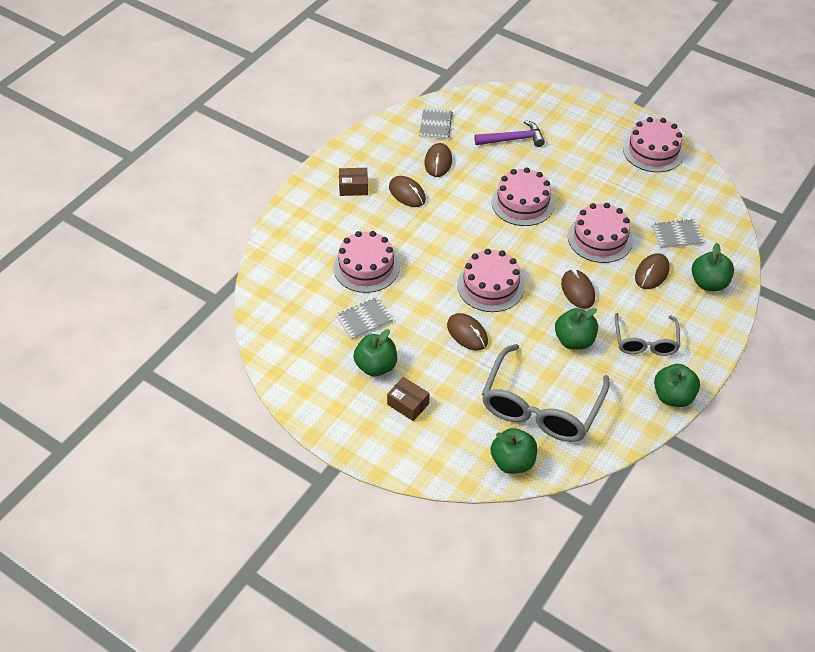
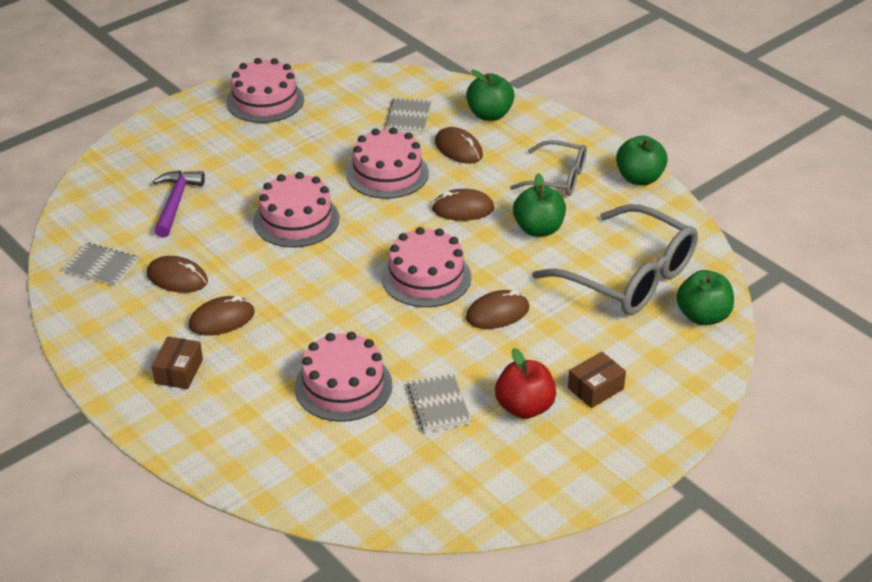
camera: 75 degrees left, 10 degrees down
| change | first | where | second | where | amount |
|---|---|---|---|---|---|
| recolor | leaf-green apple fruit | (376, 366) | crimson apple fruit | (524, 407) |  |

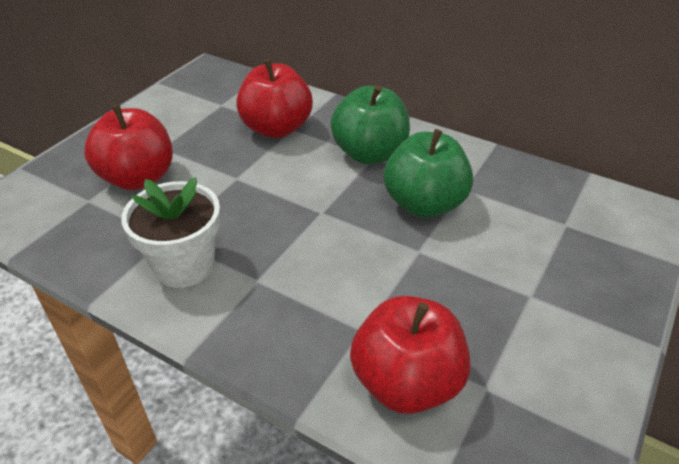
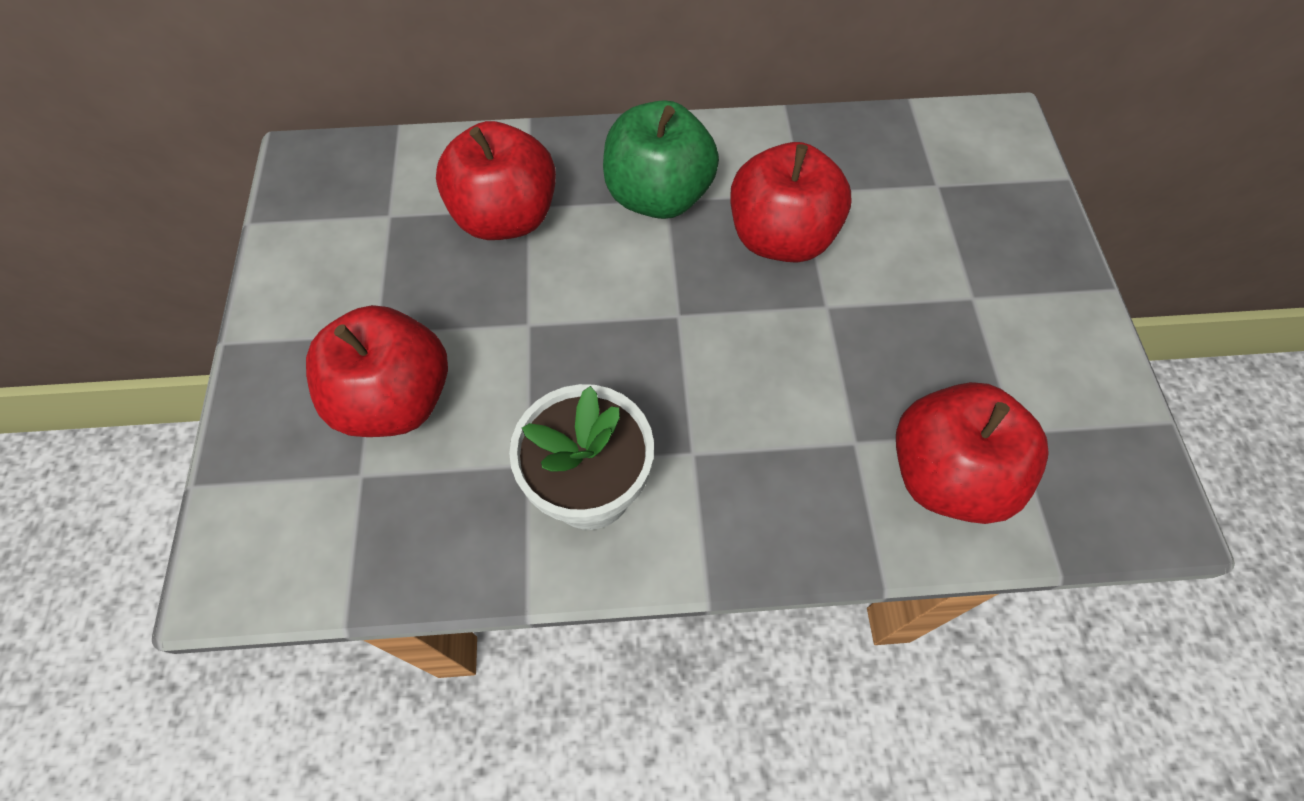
camera: 35 degrees left, 20 degrees up
| change | first | where | second | where | amount |
|---|---|---|---|---|---|
| recolor | leaf-green apple fruit | (424, 204) | crimson apple fruit | (780, 238) |  |

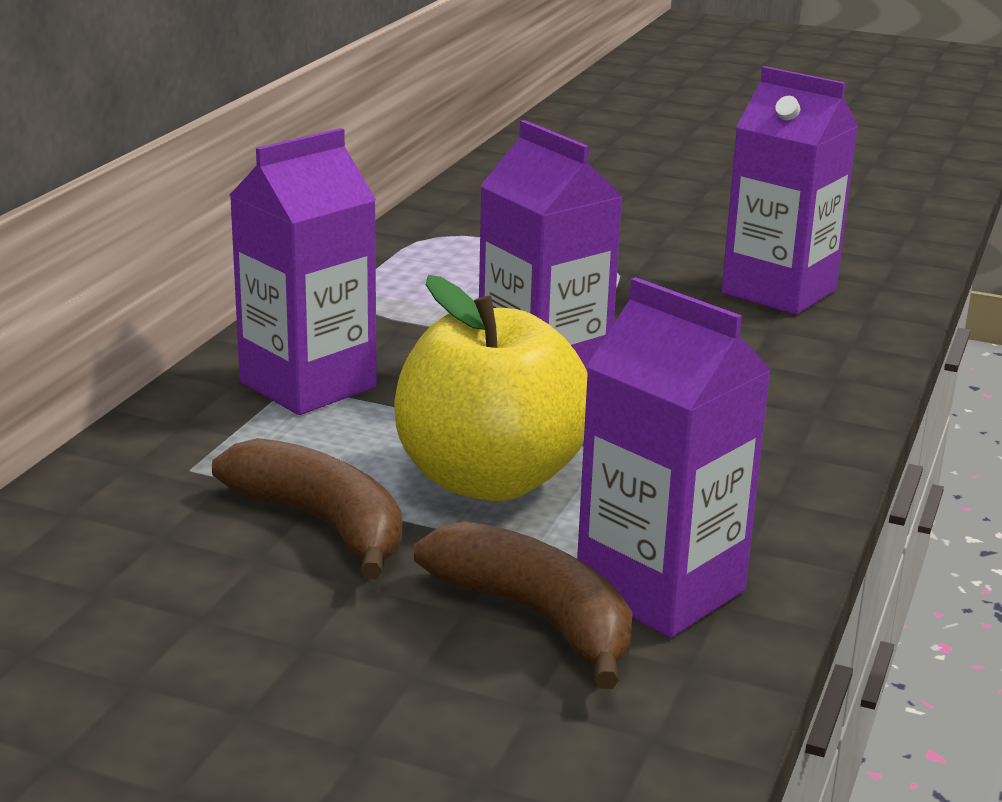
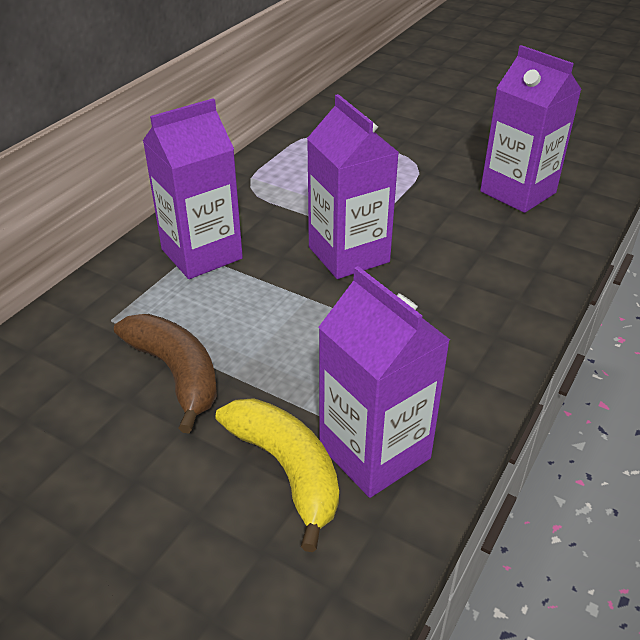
camera: 10 degrees right, 15 degrees up
| change | first | where | second | where | amount |
|---|---|---|---|---|---|
| delete | golden apple fruit | (490, 480) |  |  |  |
| recolor | brown toy banana | (536, 618) | golden toy banana | (287, 470) |  |

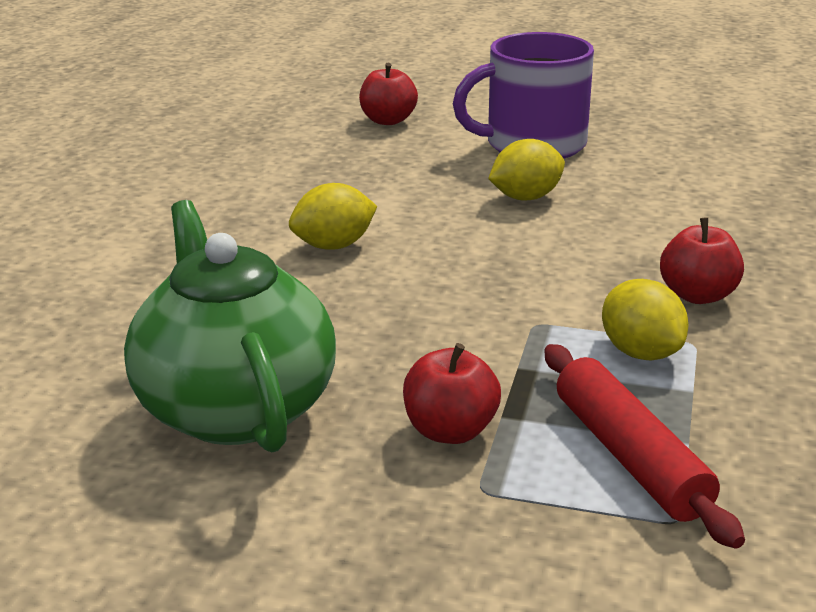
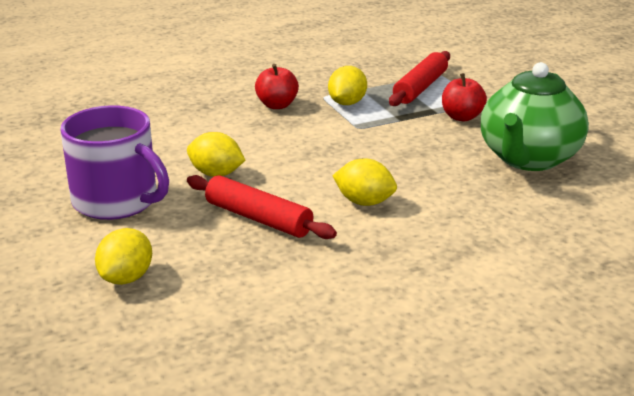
camera: 130 degrees left, 0 degrees up
| change | first | where | second | where | amount |
|---|---|---|---|---|---|
| replace | crimson apple fruit | (388, 120) | golden toy lemon | (126, 278) |  |
| insert |  |  | crimson rolling pin | (258, 219) |  |

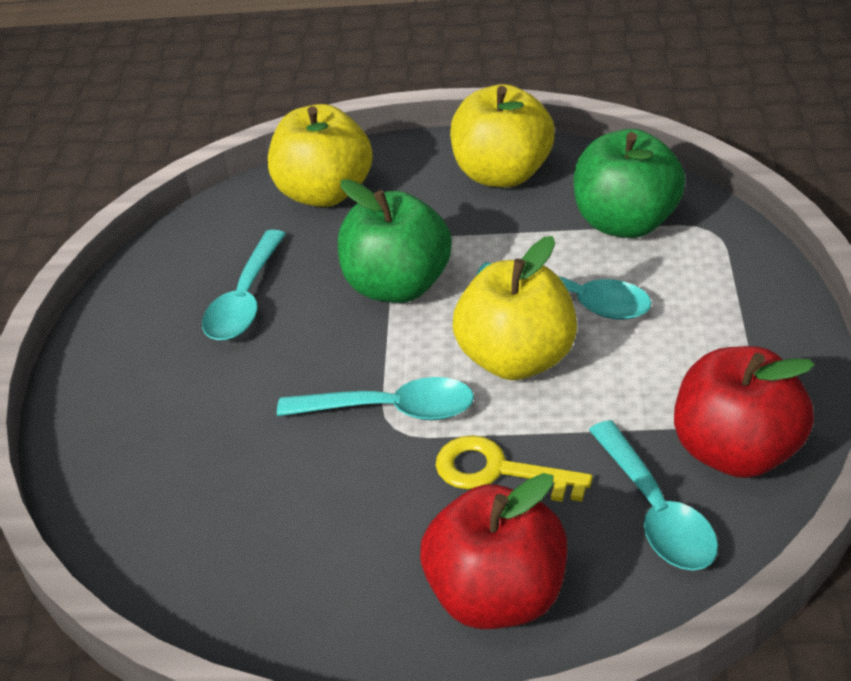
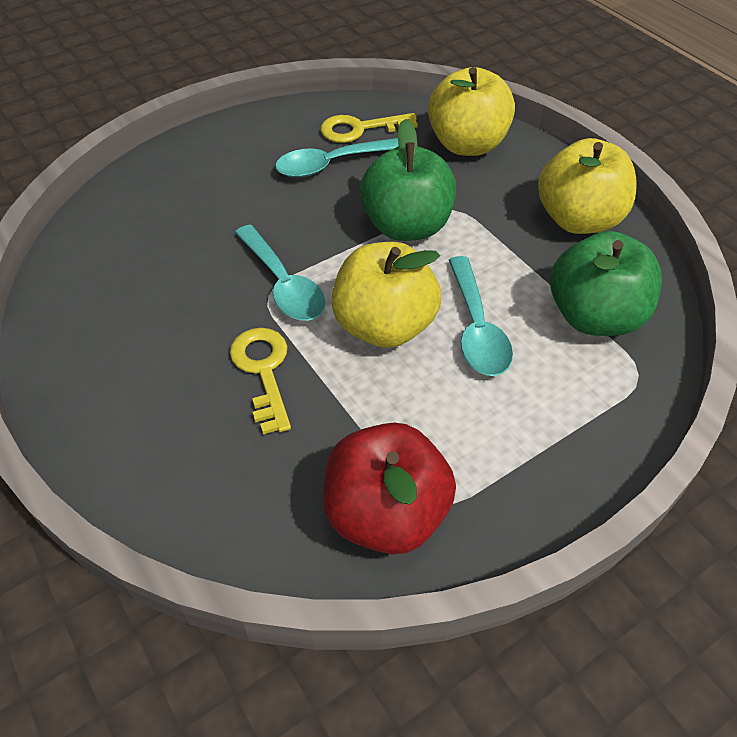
camera: 50 degrees right, 10 degrees up
| change | first | where | second | where | amount |
|---|---|---|---|---|---|
| delete | turquoise spoon | (656, 512) |  |  |  |
| delete | crimson apple fruit | (498, 596) |  |  |  |
| insert |  |  | golden door key | (360, 129) |  |

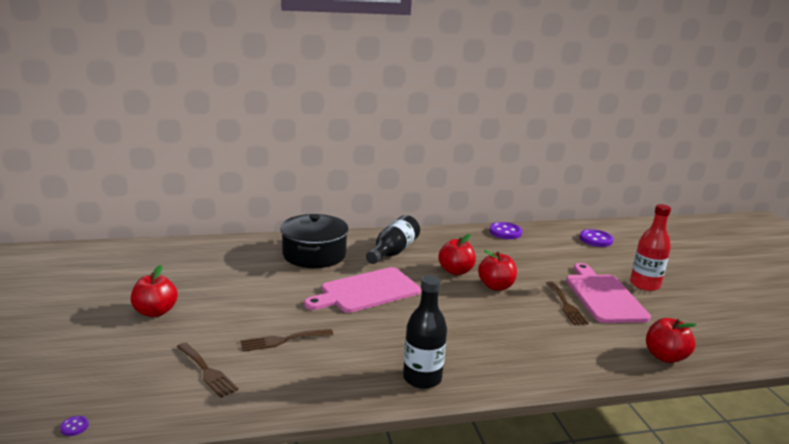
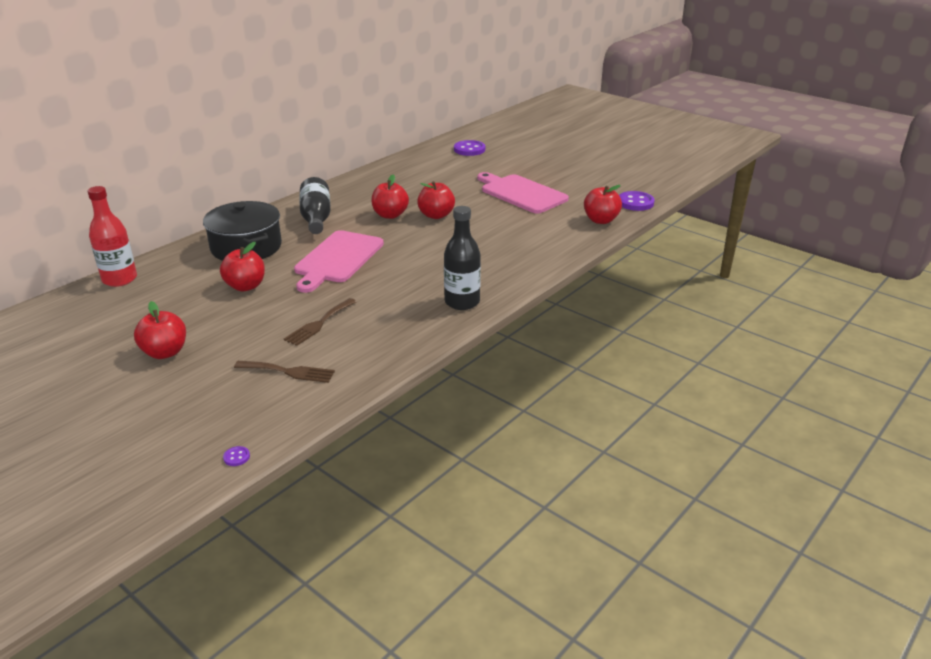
camera: 35 degrees left, 10 degrees up
| change | first | where | second | where | amount |
|---|---|---|---|---|---|
| move | crimson flask | (644, 285) |  | (119, 279) |  |
| move | purple button | (505, 232) |  | (635, 202) |  |
| delete | brown fork | (566, 305) |  |  |  |
| insert |  |  | crimson apple fruit | (245, 286) |  |

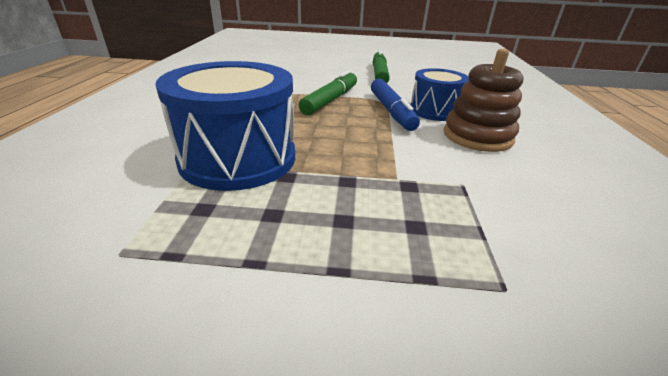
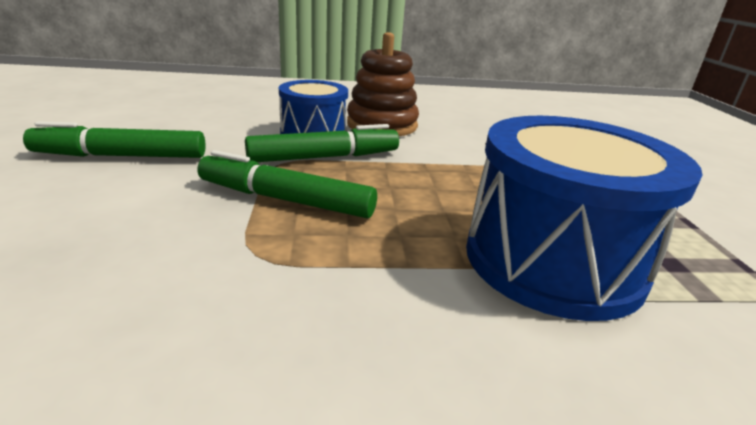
camera: 100 degrees left, 5 degrees down
| change | first | where | second | where | amount |
|---|---|---|---|---|---|
| recolor | royal blue marker | (391, 111) | leaf-green marker | (323, 157) |  |

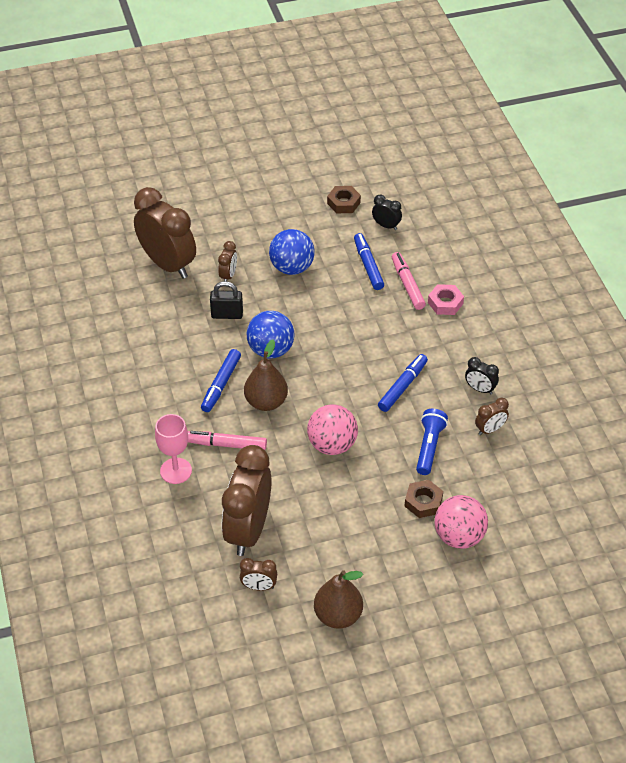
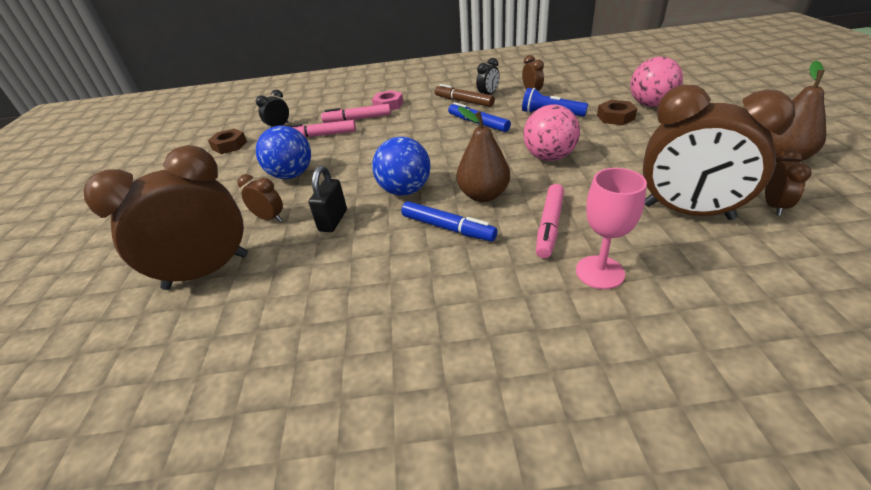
camera: 75 degrees left, 10 degrees down
| change | first | where | second | where | amount |
|---|---|---|---|---|---|
| recolor | royal blue marker | (368, 265) | pink marker | (321, 135) |  |
| insert |  |  | brown marker | (464, 101) |  |

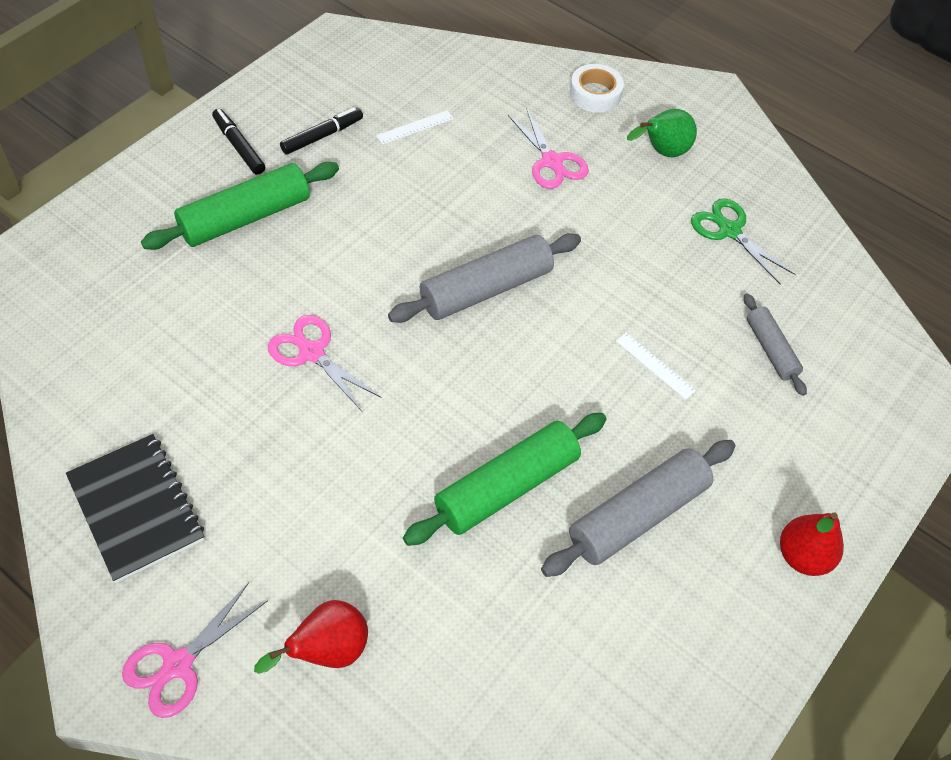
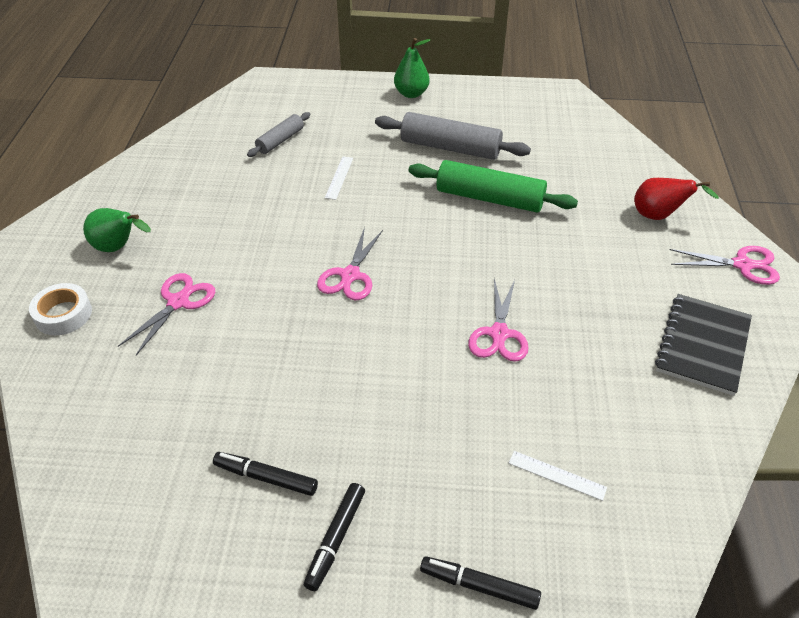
camera: 120 degrees left, 10 degrees down
| change | first | where | second | where | amount |
|---|---|---|---|---|---|
| move | pure white measuring stick | (415, 127) |  | (557, 475) |  |
| delete | leaf-green rolling pin | (245, 217) |  |  |  |
| delete | leaf-green pair of scissors | (729, 230) |  |  |  |
| replace | ash-grey rolling pin | (486, 289) | pink pair of scissors | (350, 276) |  |
| recolor | crimson pear | (802, 556) | leaf-green pear | (411, 94) |  |
| insert |  |  | black marker | (480, 586) |  |

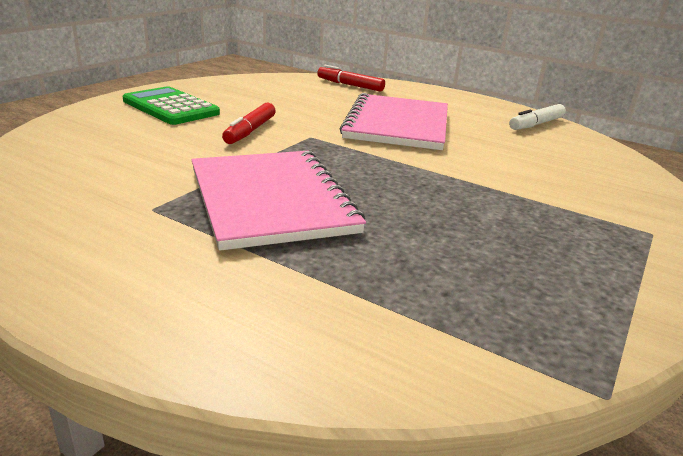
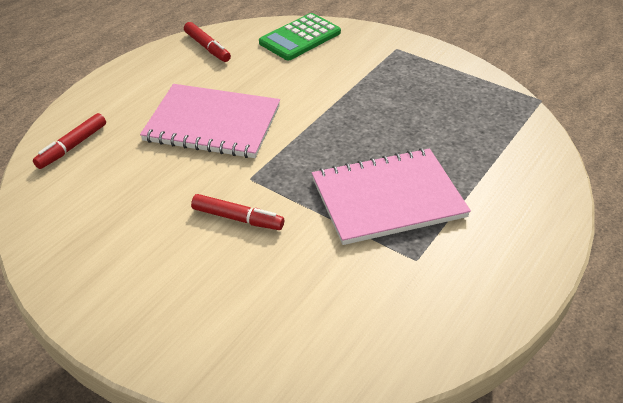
camera: 85 degrees left, 15 degrees up
| change | first | where | second | where | amount |
|---|---|---|---|---|---|
| move | leaf-green pocket calculator | (170, 107) |  | (300, 38) |  |
| recolor | pure white marker | (536, 124) | crimson marker | (207, 47) |  |

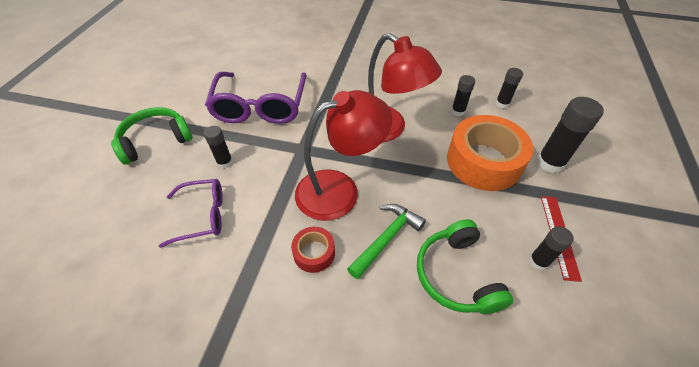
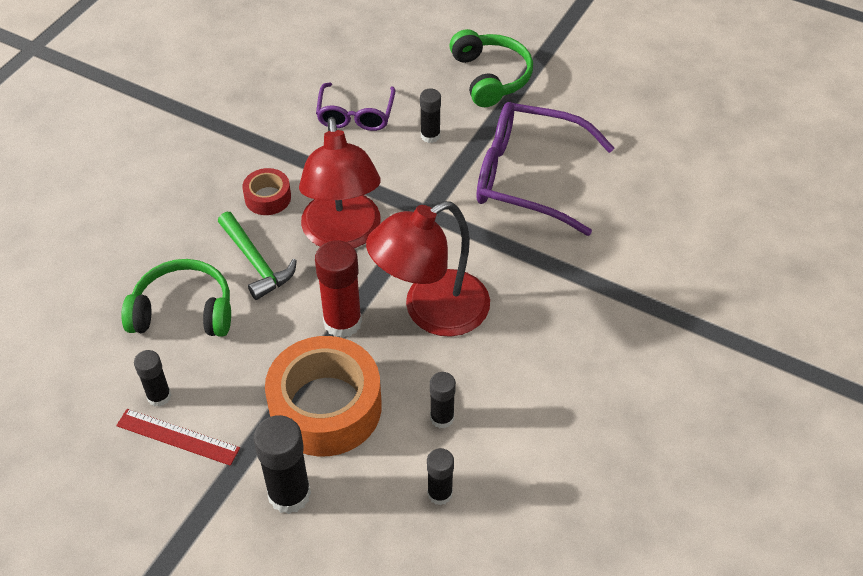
camera: 105 degrees right, 0 degrees up
| change | first | where | second | where | amount |
|---|---|---|---|---|---|
| insert |  |  | crimson glue | (342, 322) |  |

